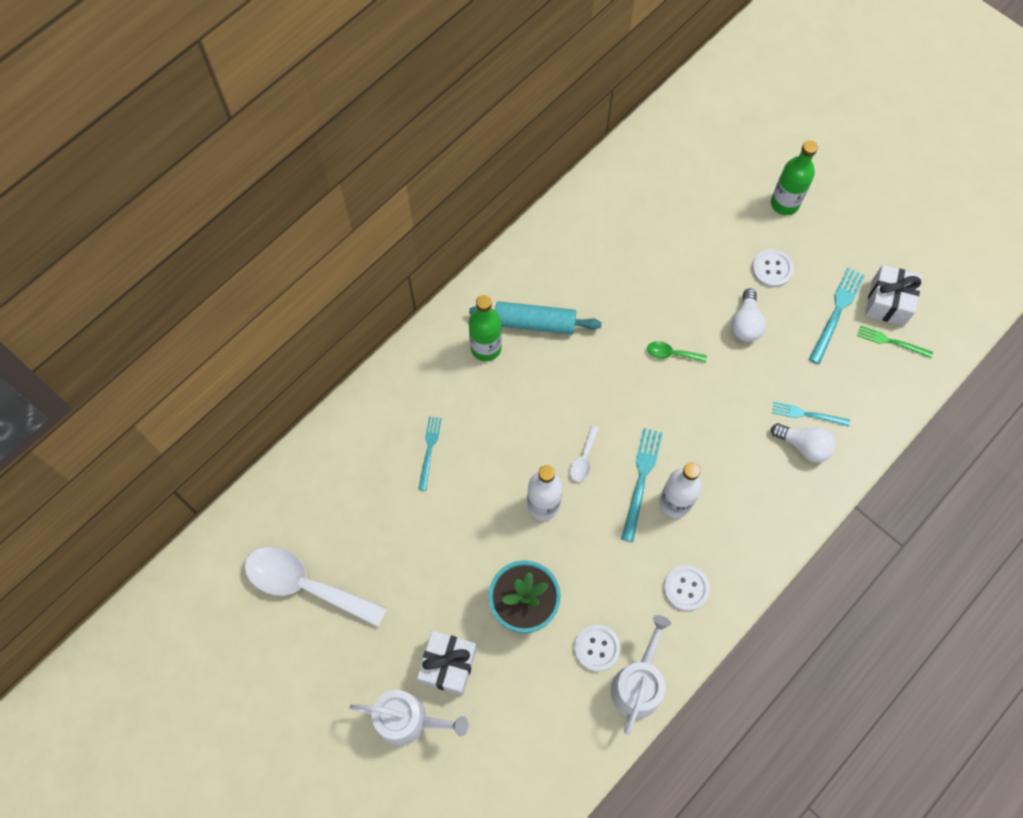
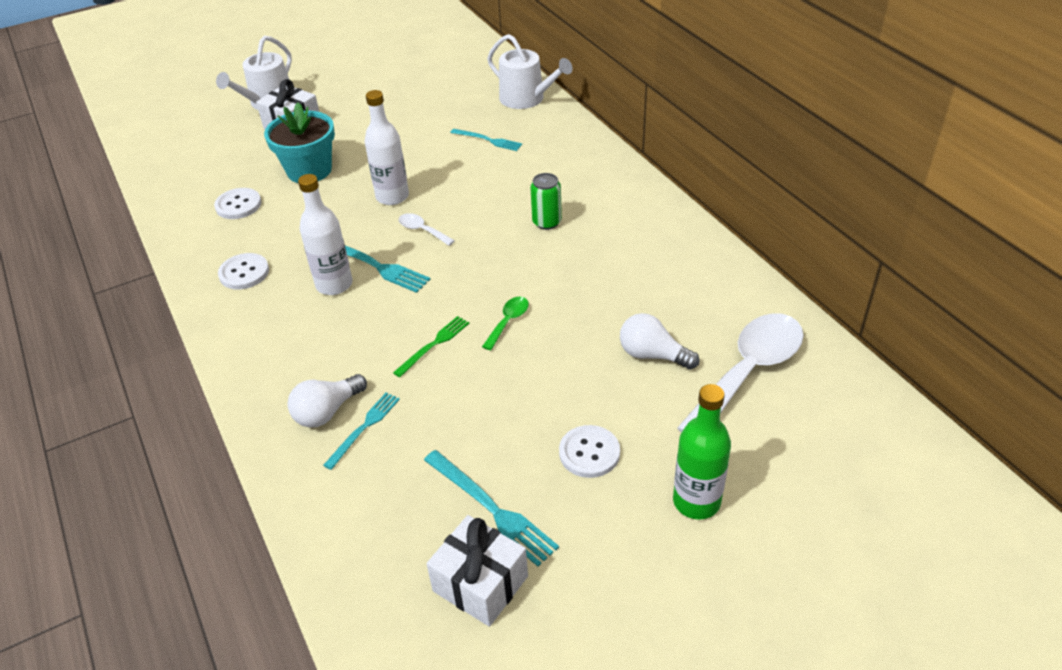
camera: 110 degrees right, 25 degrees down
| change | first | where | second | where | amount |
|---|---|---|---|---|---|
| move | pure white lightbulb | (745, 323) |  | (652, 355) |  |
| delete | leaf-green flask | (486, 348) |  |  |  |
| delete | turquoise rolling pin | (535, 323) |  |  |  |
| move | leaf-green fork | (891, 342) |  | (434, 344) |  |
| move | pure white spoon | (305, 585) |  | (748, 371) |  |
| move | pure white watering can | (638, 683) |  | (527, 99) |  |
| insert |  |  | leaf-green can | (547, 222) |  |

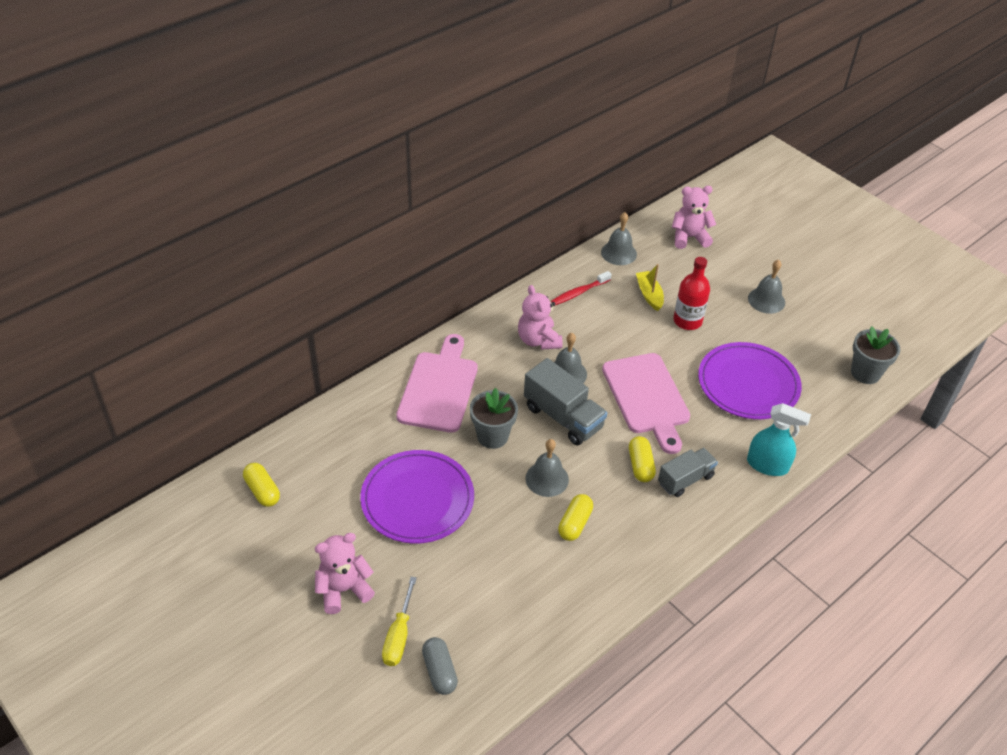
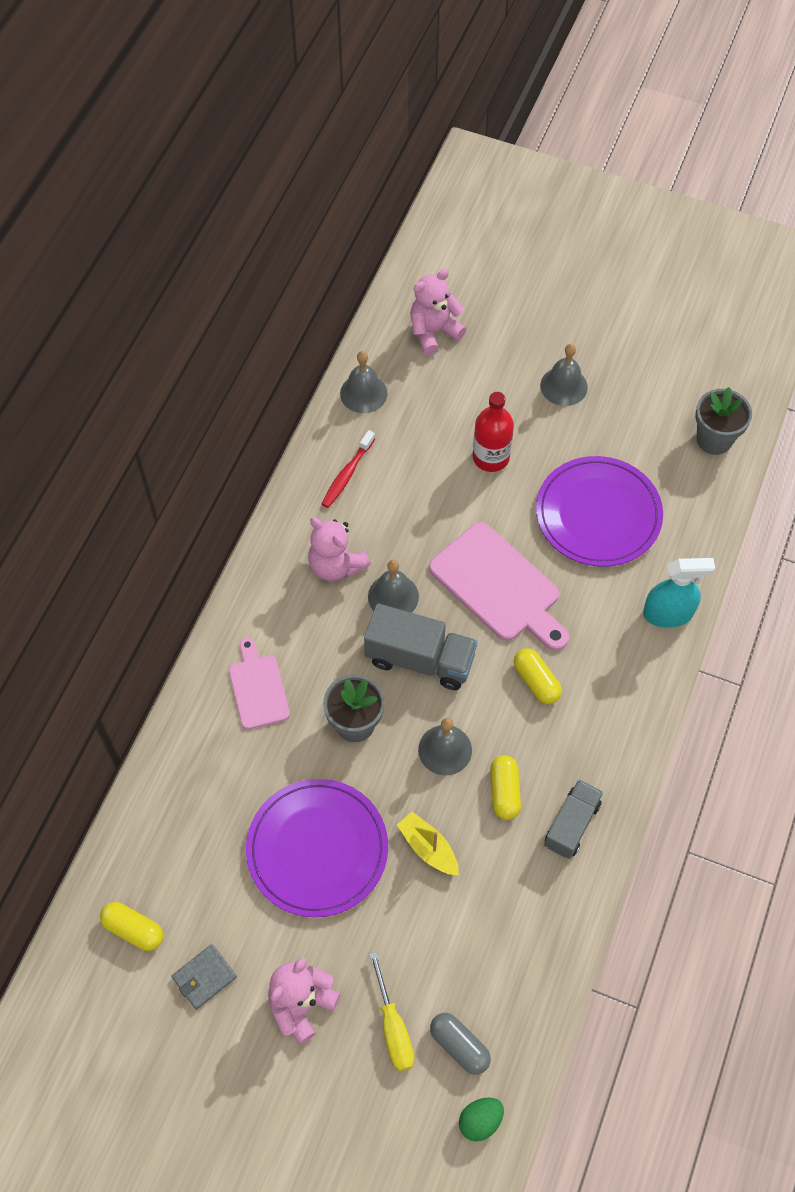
camera: 25 degrees left, 15 degrees up
| change | first | where | second | where | amount |
|---|---|---|---|---|---|
| move | golden boat | (649, 295) |  | (428, 848) |  |
| resize | pink cutting board | (439, 388) |  | (258, 688) | x0.59 |
| move | ash-grey lorry | (685, 480) |  | (571, 824) |  |
| insert |  |  | ash-grey wallet | (204, 977) |  |
| insert |  |  | leaf-green egg shape | (480, 1121) |  |

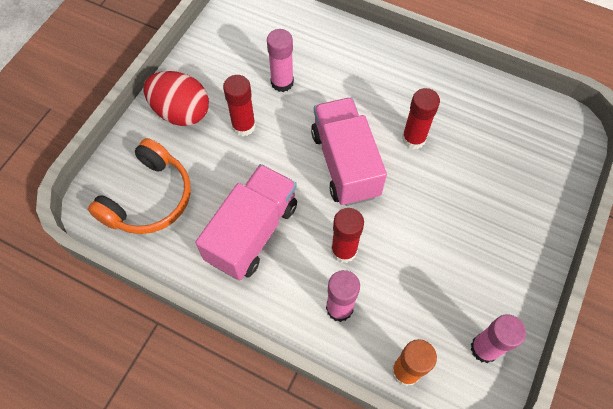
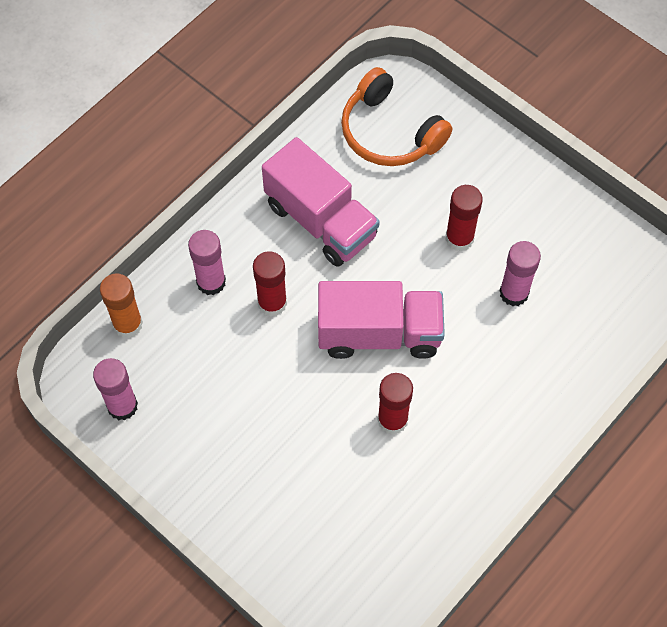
camera: 105 degrees right, 0 degrees up
| change | first | where | second | where | amount |
|---|---|---|---|---|---|
| delete | crimson egg shape | (181, 112) |  |  |  |

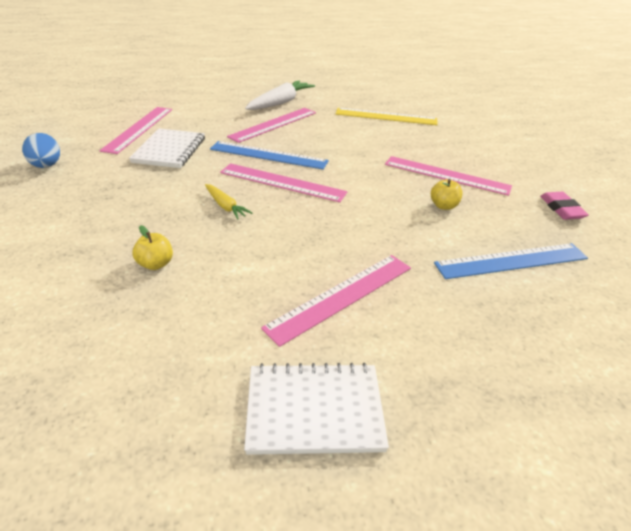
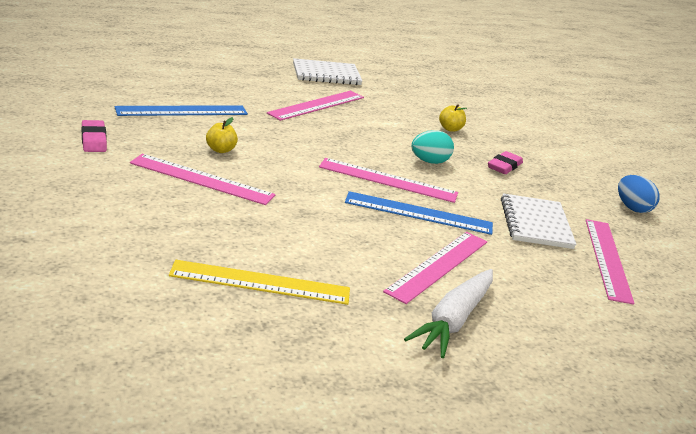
camera: 170 degrees right, 10 degrees down
| change | first | where | second | where | amount |
|---|---|---|---|---|---|
| replace | golden root vegetable | (225, 206) | turquoise egg shape | (429, 162) |  |
| insert |  |  | pink pencil eraser | (504, 166) |  |

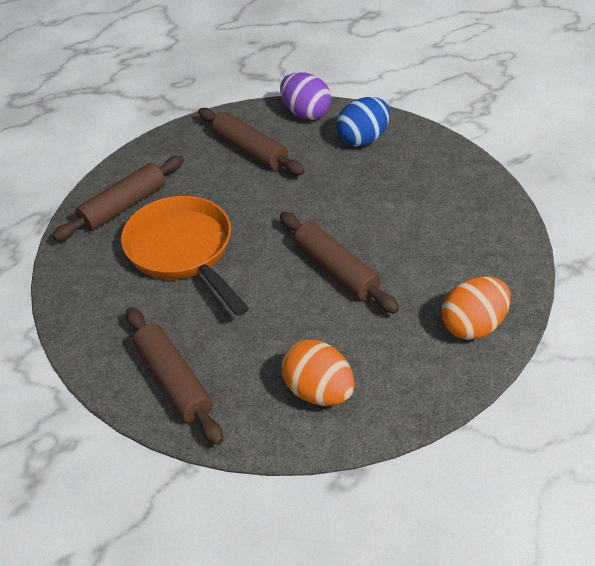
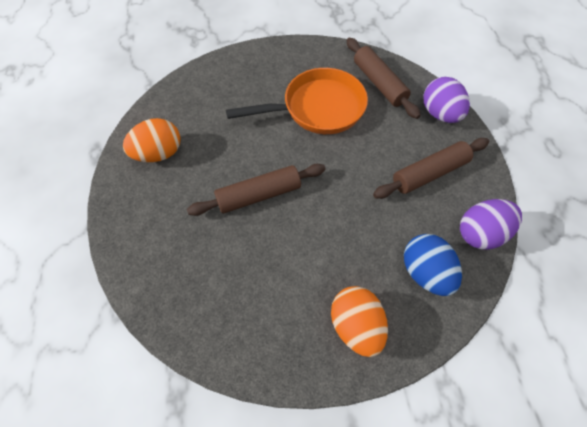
camera: 105 degrees right, 15 degrees up
| change | first | where | second | where | amount |
|---|---|---|---|---|---|
| move | orange-coloured egg shape | (472, 325) |  | (355, 325) |  |
| delete | brown rolling pin | (174, 381) |  |  |  |
| insert |  |  | purple egg shape | (439, 114) |  |

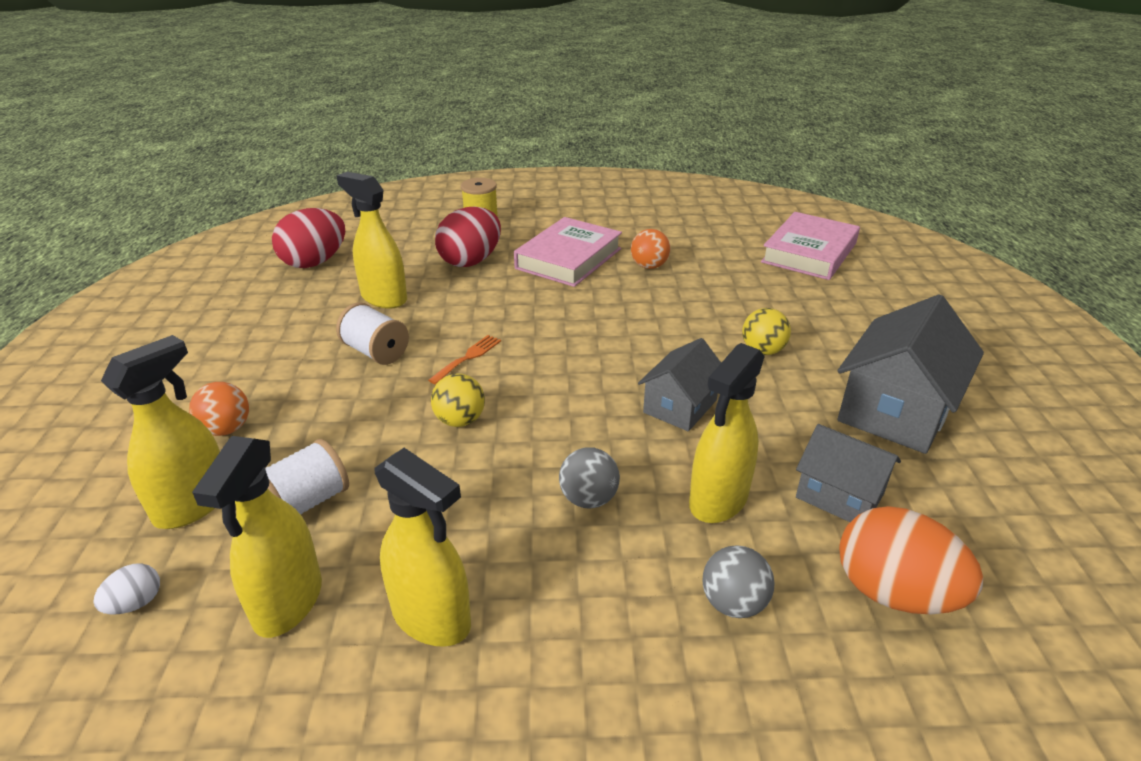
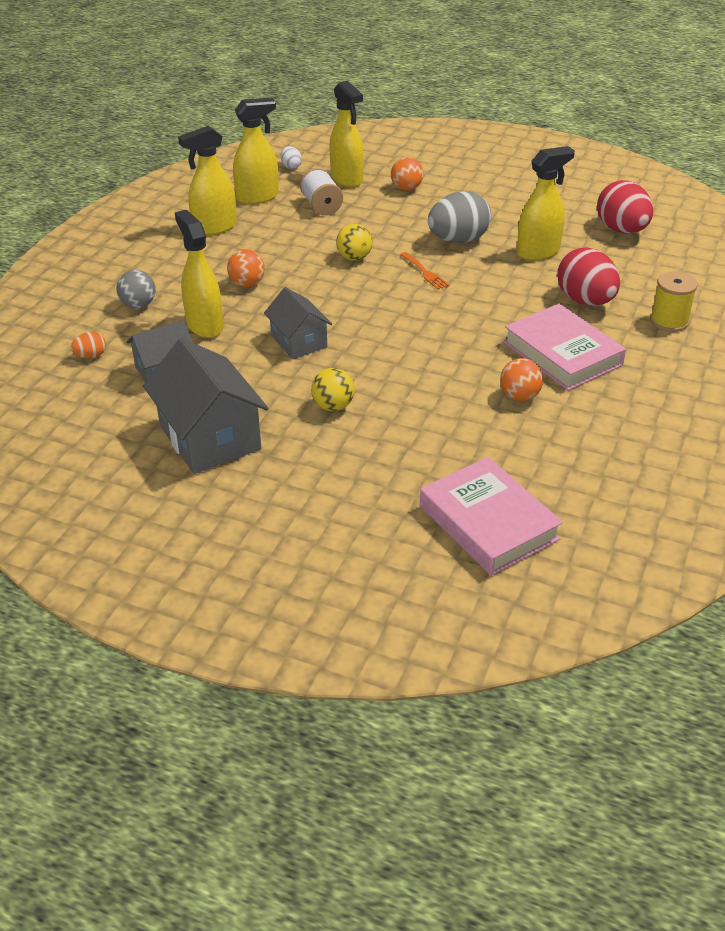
camera: 115 degrees right, 5 degrees up
| change | first | where | second | where | amount |
|---|---|---|---|---|---|
| replace | pure white spool | (376, 352) | ash-grey egg shape | (458, 240) |  |
| rotate | golden spray bottle | (288, 602) |  | (258, 197) | 120 degrees clockwise |
| recolor | ash-grey ball | (588, 499) | orange-coloured ball | (247, 284) |  |
| resize | orange-coloured egg shape | (894, 593) |  | (91, 356) | x0.45 |

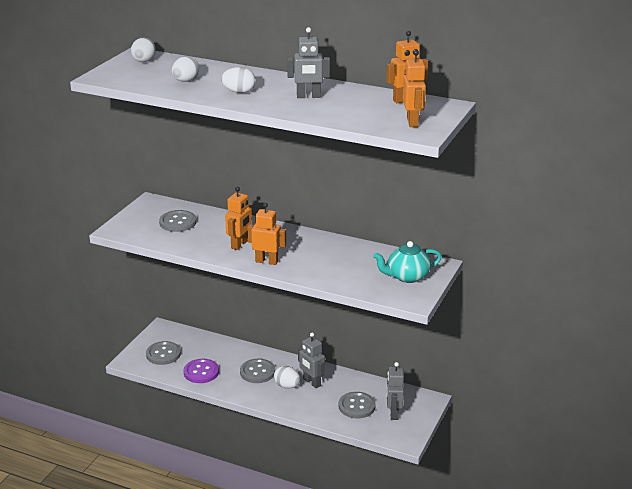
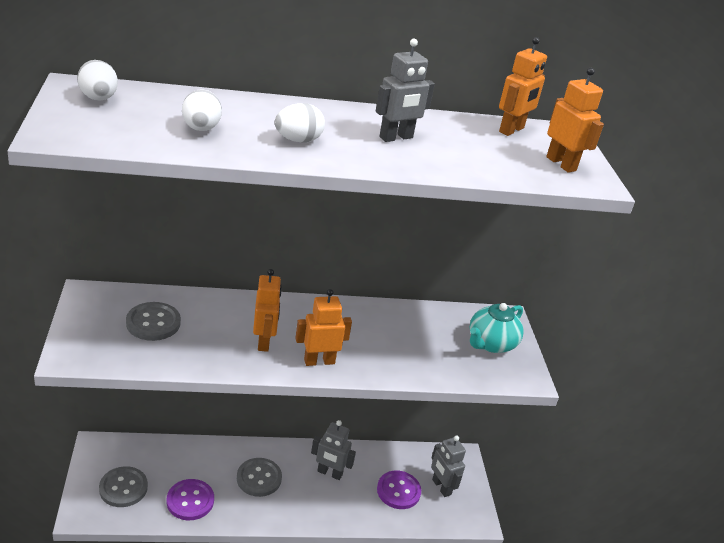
camera: 35 degrees left, 5 degrees up
| change | first | where | second | where | amount |
|---|---|---|---|---|---|
| delete | pure white egg shape | (287, 386) |  |  |  |
| recolor | ash-grey button | (356, 406) | purple button | (398, 491) |  |

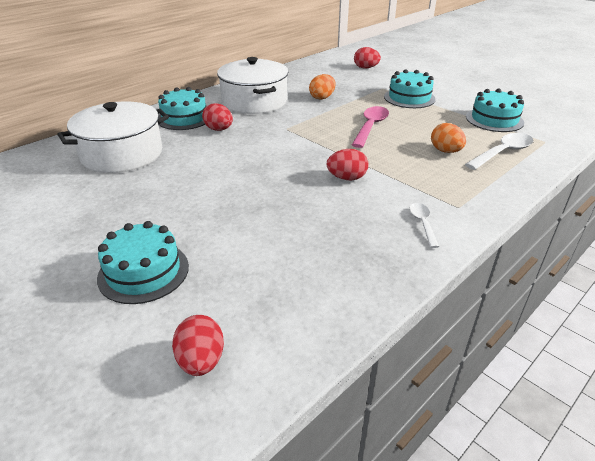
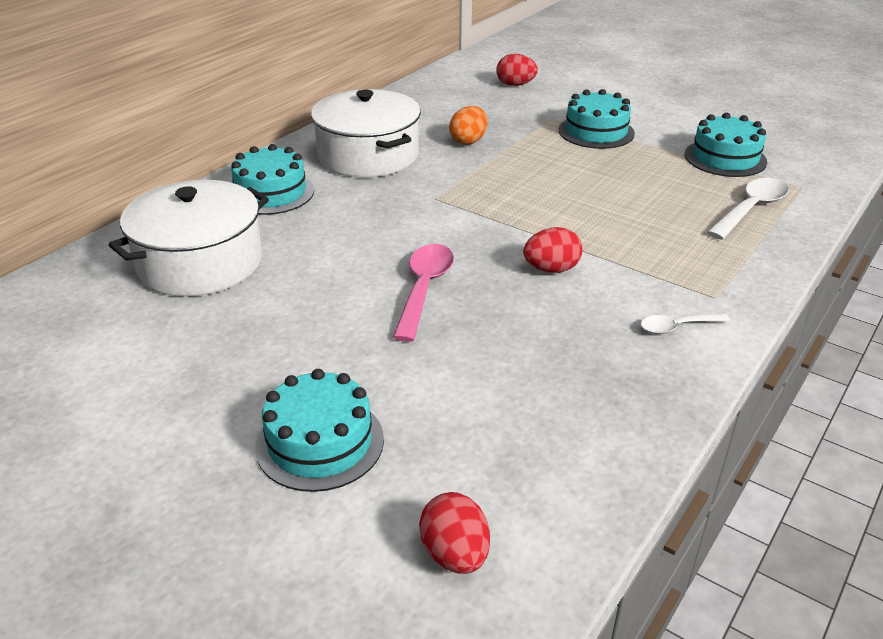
camera: 10 degrees left, 0 degrees up
| change | first | where | second | where | amount |
|---|---|---|---|---|---|
| delete | crimson egg shape | (219, 129) |  |  |  |
| move | pink spoon | (370, 127) |  | (424, 289) |  |
| delete | orange-coloured egg shape | (445, 151) |  |  |  |
| rotate | pure white spoon | (422, 223) |  | (677, 327) | 90 degrees counterclockwise |

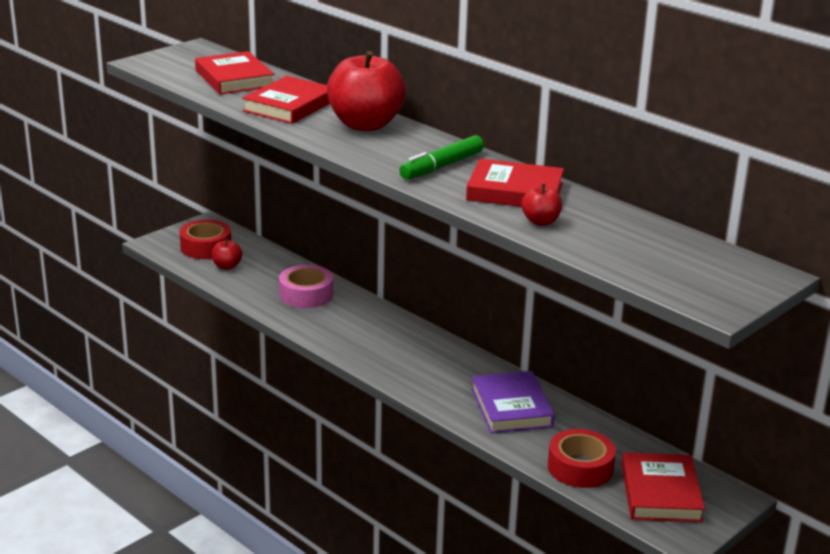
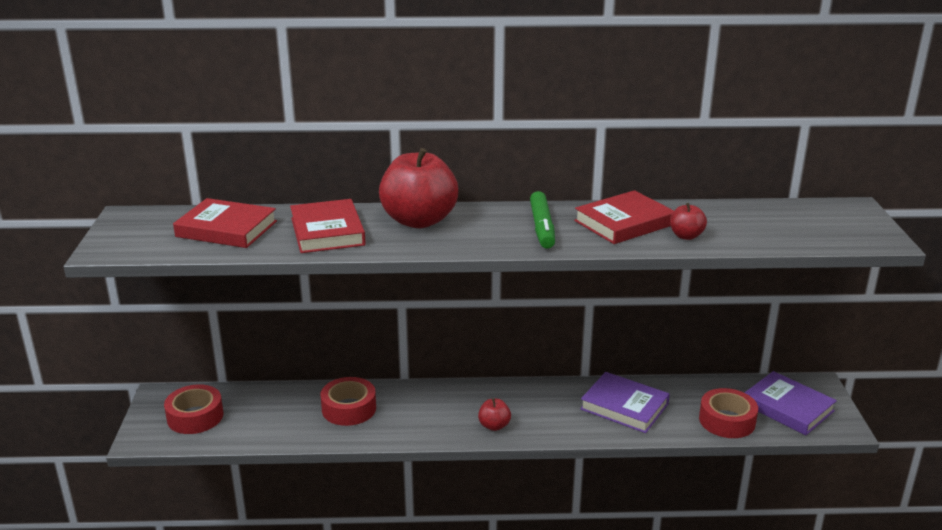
camera: 45 degrees left, 0 degrees up
| change | first | where | second | where | amount |
|---|---|---|---|---|---|
| move | crimson apple fruit | (227, 266) |  | (494, 426) |  |
| recolor | pink roll of tape | (306, 294) | crimson roll of tape | (349, 408) |  |
| recolor | crimson hardback | (660, 493) | purple hardback | (787, 407) |  |

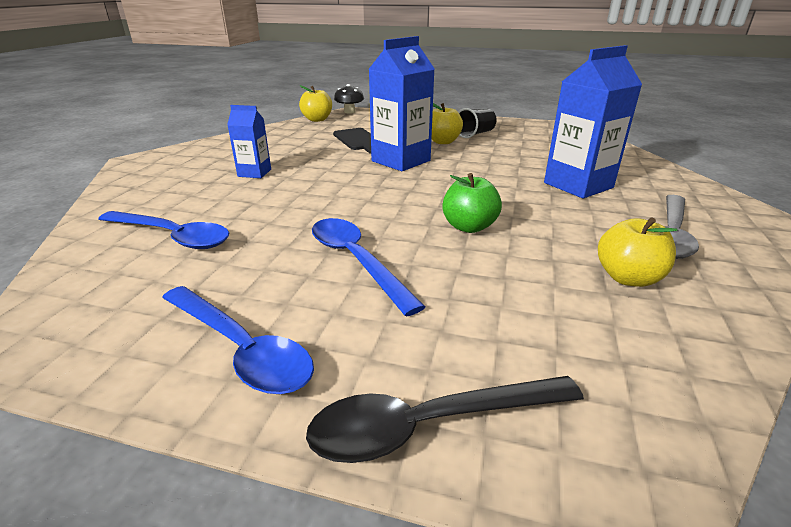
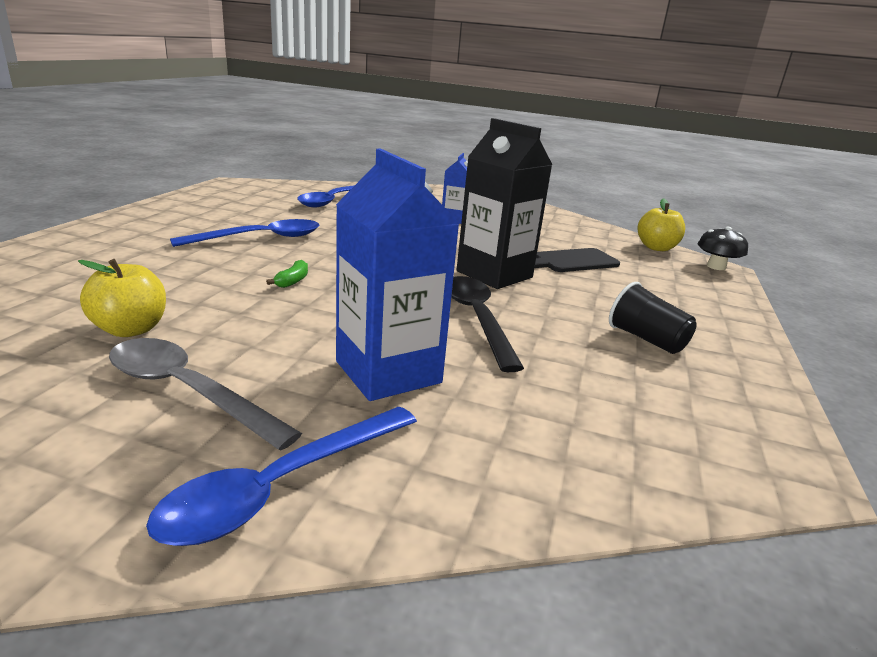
camera: 90 degrees right, 5 degrees down
| change | first | where | second | where | amount |
|---|---|---|---|---|---|
| recolor | royal blue juice carton | (401, 161) | black juice carton | (494, 274) |  |
| delete | golden apple fruit | (443, 142) |  |  |  |
| replace | leaf-green apple fruit | (469, 227) | leaf-green toy banana | (292, 281) |  |
| move | royal blue spoon | (241, 349) |  | (282, 486) |  |
| move | black spoon | (430, 425) |  | (477, 319) |  |

